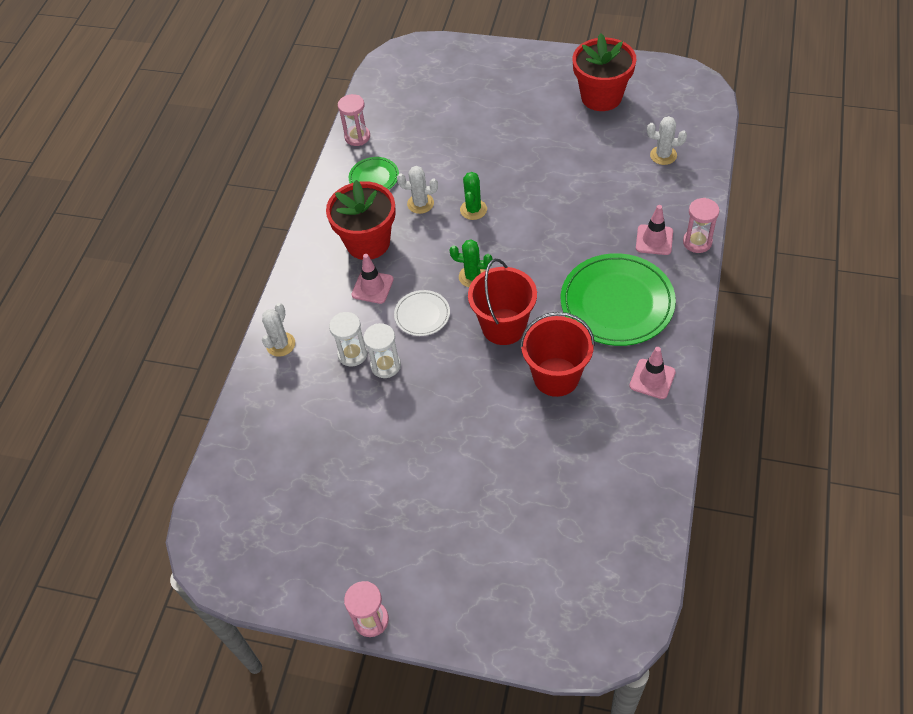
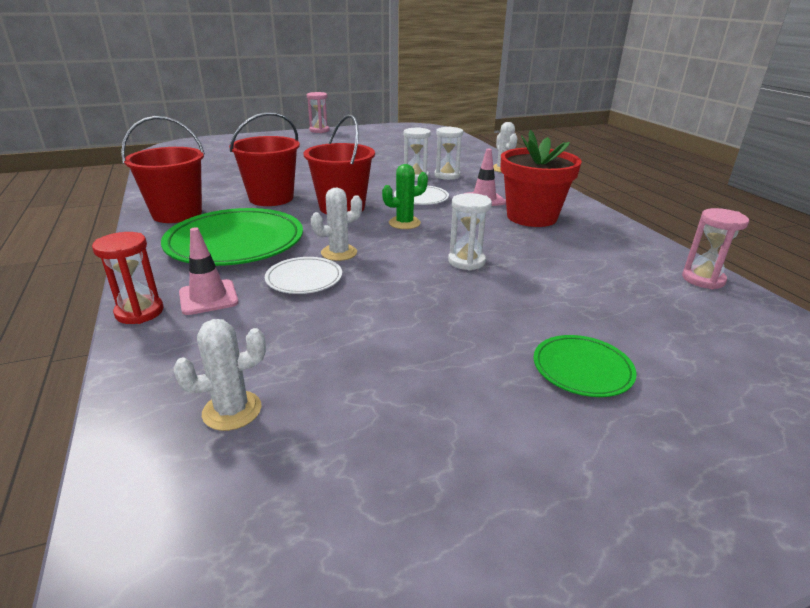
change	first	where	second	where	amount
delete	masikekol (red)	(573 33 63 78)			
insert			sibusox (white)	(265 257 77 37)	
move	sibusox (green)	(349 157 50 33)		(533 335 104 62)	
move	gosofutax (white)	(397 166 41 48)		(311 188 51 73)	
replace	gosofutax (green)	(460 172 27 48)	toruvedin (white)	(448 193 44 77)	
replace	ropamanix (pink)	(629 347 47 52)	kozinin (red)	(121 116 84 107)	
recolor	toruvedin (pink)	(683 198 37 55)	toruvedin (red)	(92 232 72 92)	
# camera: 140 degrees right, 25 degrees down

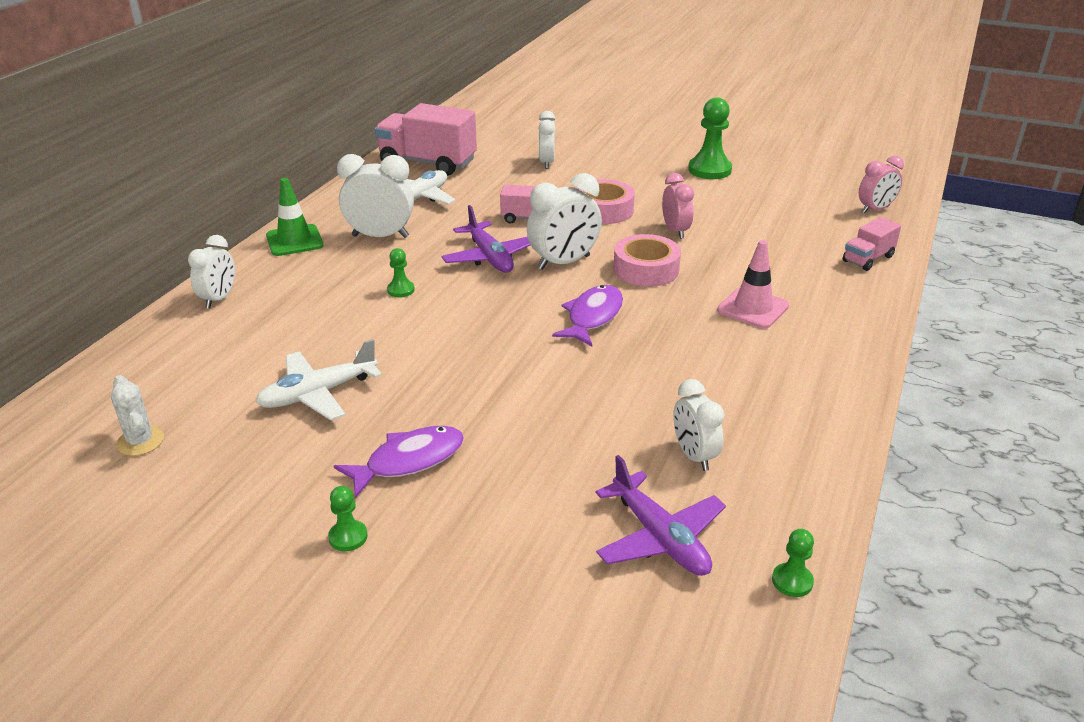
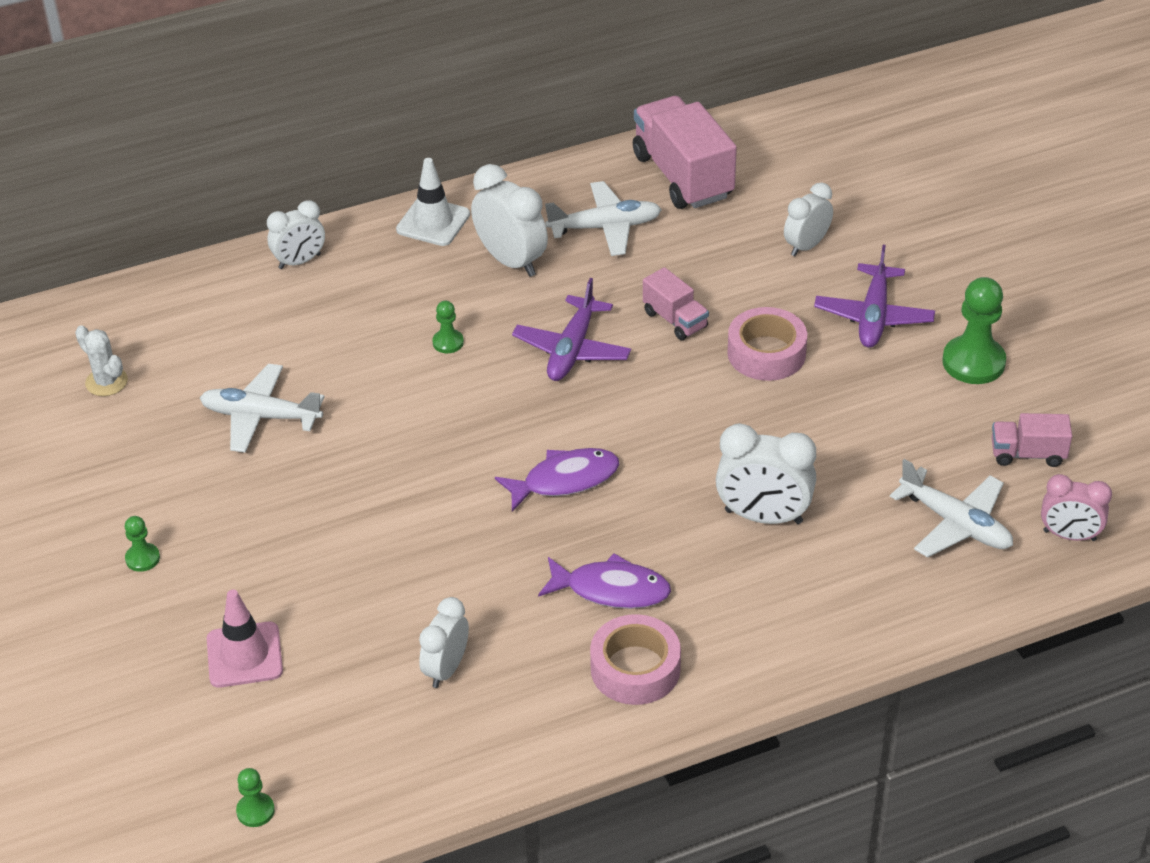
change	first	where	second	where	amount
delete	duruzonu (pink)	(662 173 32 66)			
insert			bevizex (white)	(890 459 123 99)	
move	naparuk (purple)	(334 426 130 72)		(538 553 133 56)	
move	duruzonu (white)	(527 173 75 97)		(716 423 100 101)	
move	bevizex (purple)	(596 455 130 121)		(814 245 121 103)	
move	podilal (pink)	(614 234 67 53)		(590 614 91 91)	
move	ropamanix (pink)	(717 240 72 89)		(207 590 76 98)	
move	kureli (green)	(772 529 42 68)		(236 768 39 59)	
move	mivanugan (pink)	(843 217 58 54)		(992 413 80 54)	
recolor	ropamanix (green)	(266 178 57 78)	ropamanix (white)	(396 158 74 88)	
rotate	gosofutax (white)	(111 375 53 81)		(75 325 53 71)	60 degrees counterclockwise
# camera: 45 degrees right, 10 degrees up

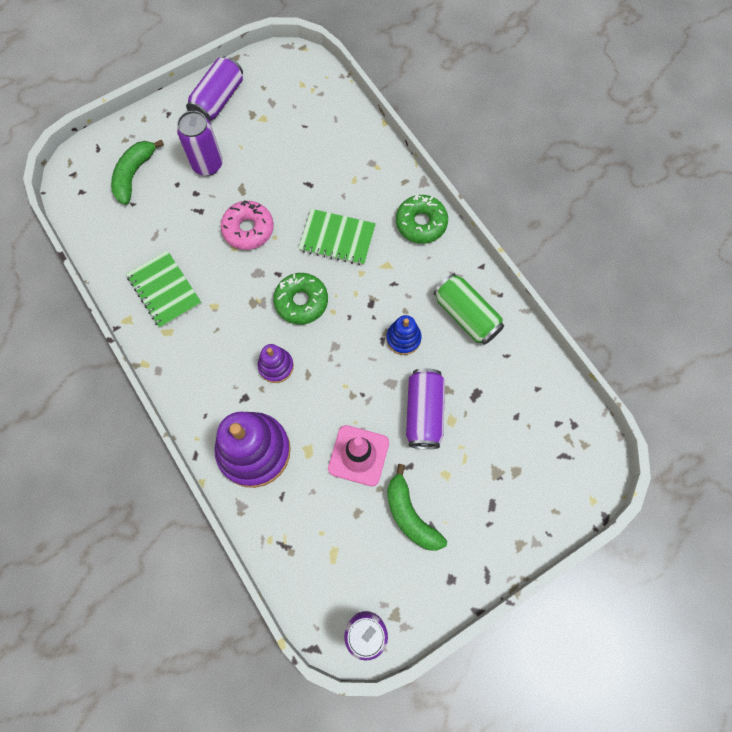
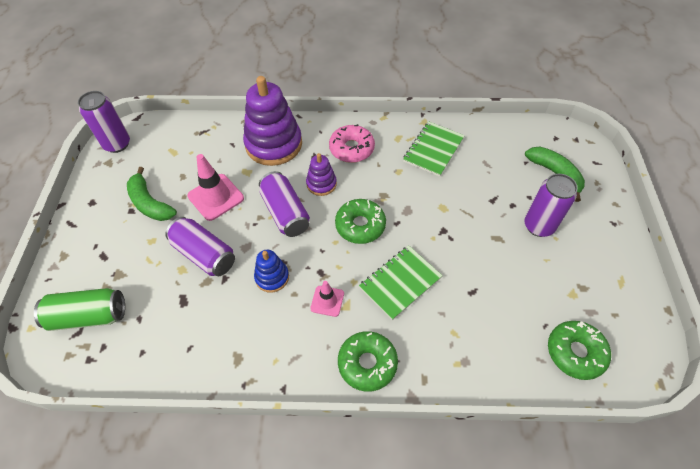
change	first	where	second	where	amount
insert			ropamanix (pink)	(310 281 34 36)	
insert			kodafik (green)	(548 321 63 59)	
move	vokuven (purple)	(186 56 57 65)		(259 171 51 66)	
move	kodafik (pink)	(220 200 54 50)		(329 124 46 39)	
move	vokuven (green)	(434 274 70 71)		(34 288 91 43)	
rotate	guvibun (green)	(126 250 76 78)		(403 122 62 55)	60 degrees counterclockwise
rotate	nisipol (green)	(387 464 60 87)		(127 167 50 54)	135 degrees counterclockwise
# camera: 125 degrees right, 15 degrees down

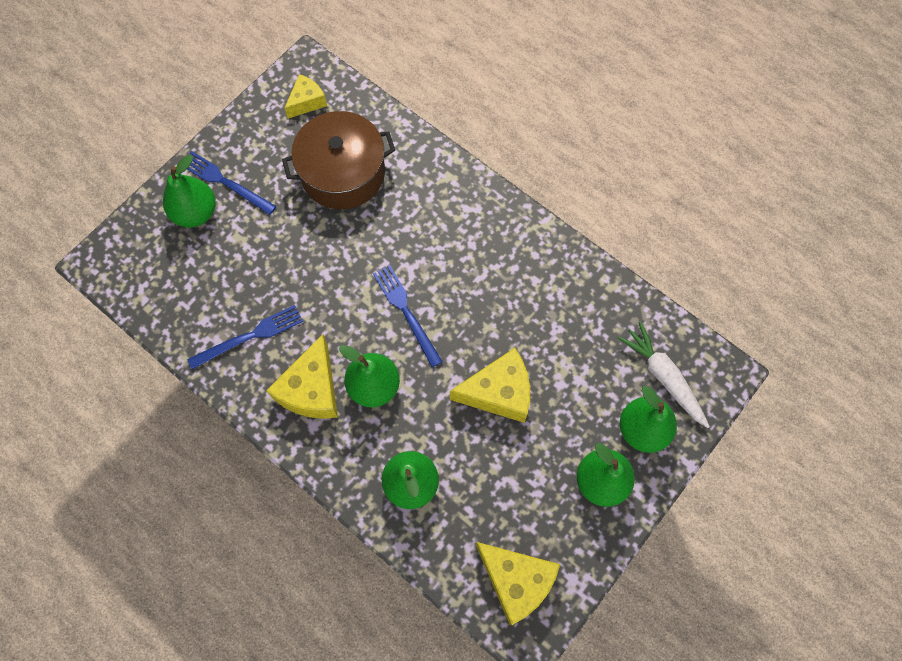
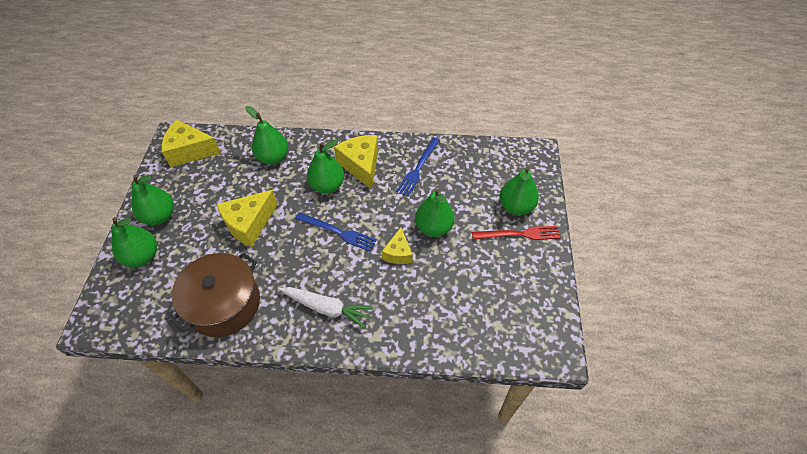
change	first	where	second	where	amount
insert			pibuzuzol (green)	(415 189 40 48)	
move	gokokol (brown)	(282 111 113 98)		(170 252 90 85)	
move	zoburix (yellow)	(285 74 42 45)		(382 227 31 37)	
move	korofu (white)	(618 321 92 107)		(279 287 94 41)	
recolor	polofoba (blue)	(187 151 89 64)	polofoba (red)	(472 226 89 14)	
# camera: 145 degrees right, 15 degrees down

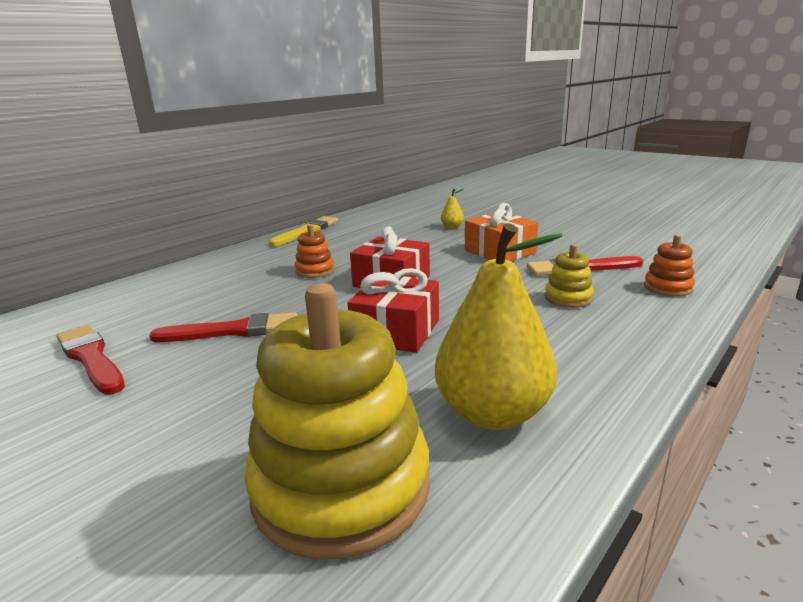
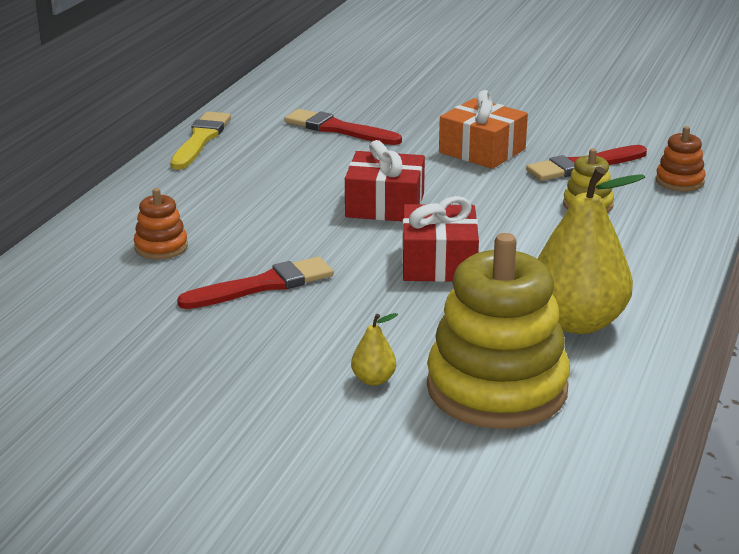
change	first	where	second	where	amount
move	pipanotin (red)	(56 325 69 70)		(284 109 118 36)	
move	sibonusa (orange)	(295 224 40 54)		(134 188 54 72)	
move	pibuzuzol (yellow)	(441 189 23 40)		(351 313 47 73)	
# camera: 20 degrees left, 5 degrees up

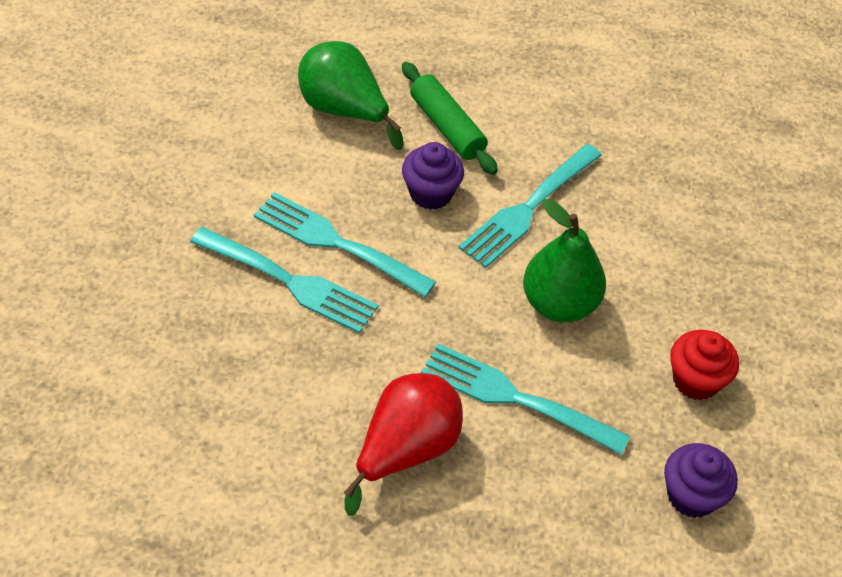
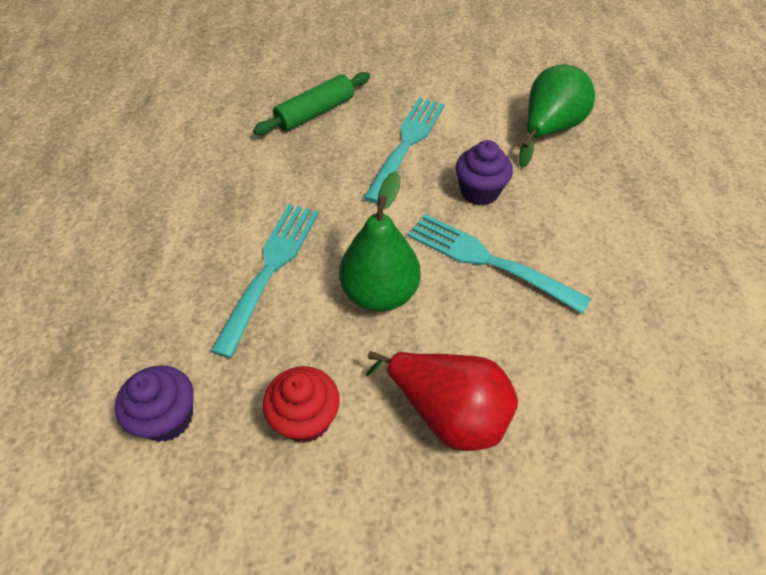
change	first	where	second	where	amount
delete	polofoba (turquoise)	(190 227 188 107)			
move	pibuzuzol (red)	(344 373 119 143)		(365 351 153 100)	
move	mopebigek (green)	(402 62 96 113)		(253 72 117 63)	
# camera: 85 degrees right, 0 degrees up

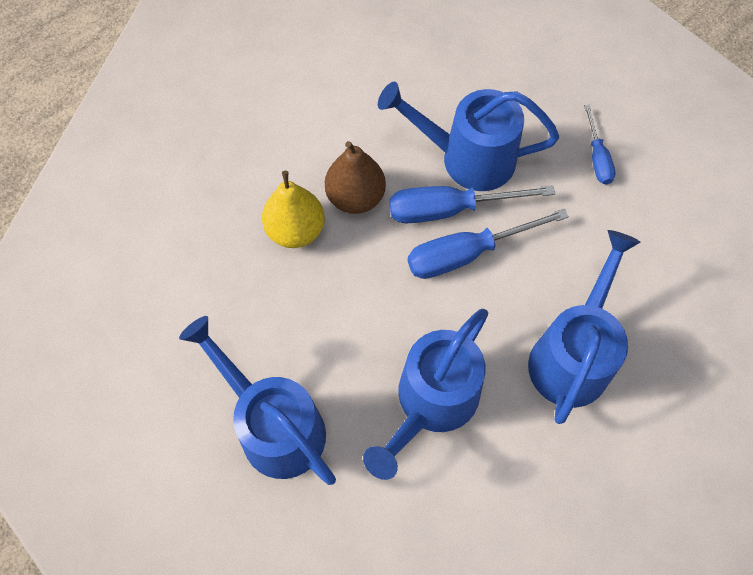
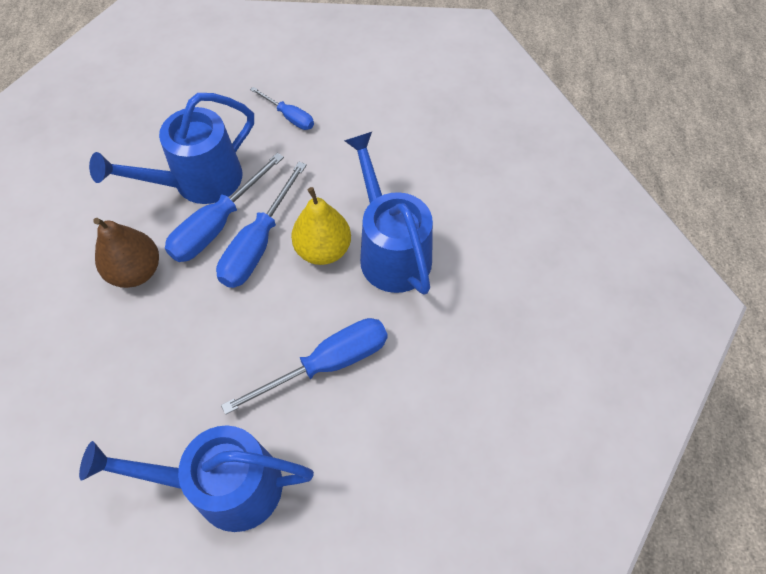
change	first	where	second	where	amount
move	pibuzuzol (yellow)	(262 171 63 77)		(291 187 60 78)	
replace	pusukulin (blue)	(363 309 125 171)	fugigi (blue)	(221 318 167 97)	
# camera: 45 degrees left, 5 degrees down

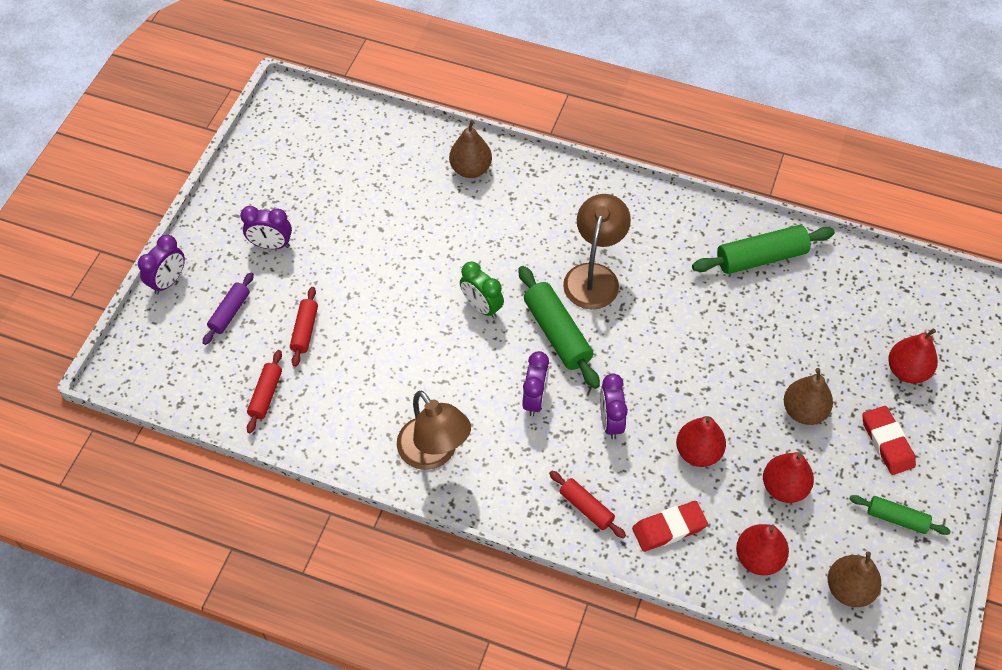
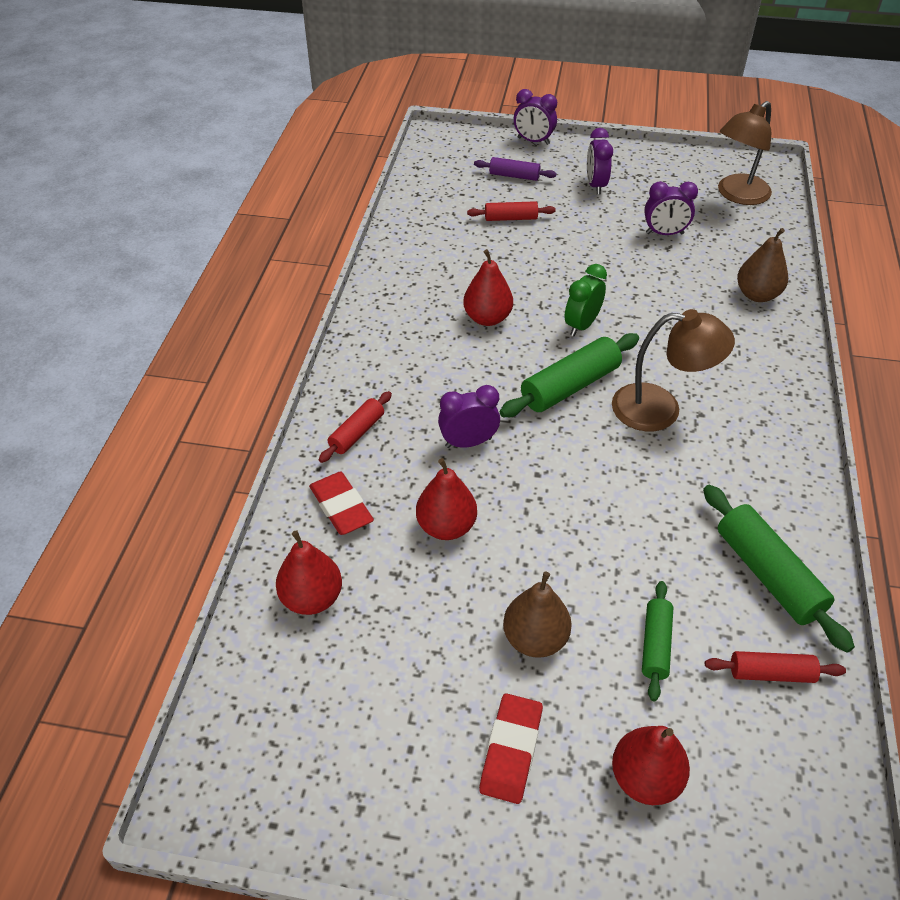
change	first	where	second	where	amount
delete	pibuzuzol (brown)	(828 552 53 55)			
move	mopebigek (red)	(247 350 35 83)		(705 651 141 32)	
move	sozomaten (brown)	(397 390 74 80)		(718 101 54 104)	
move	duruzonu (purple)	(522 351 27 66)		(644 181 54 54)	
move	pibuzuzol (red)	(763 452 51 51)		(463 249 50 77)	
move	mopebigek (green)	(850 495 100 40)		(642 581 32 120)	
rotate	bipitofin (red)	(862 406 54 69)		(479 693 64 111)	45 degrees counterclockwise
# camera: 80 degrees right, 10 degrees down

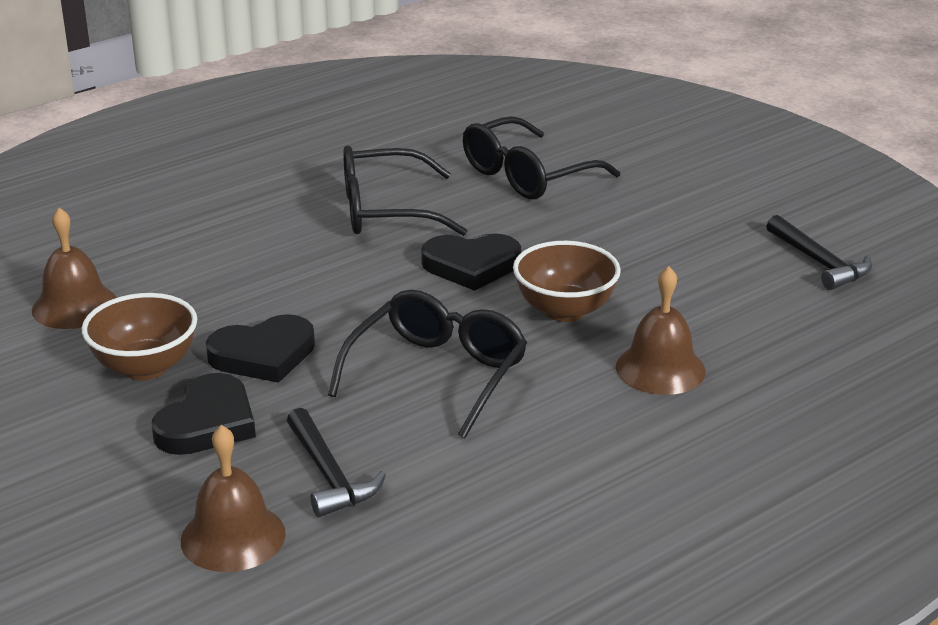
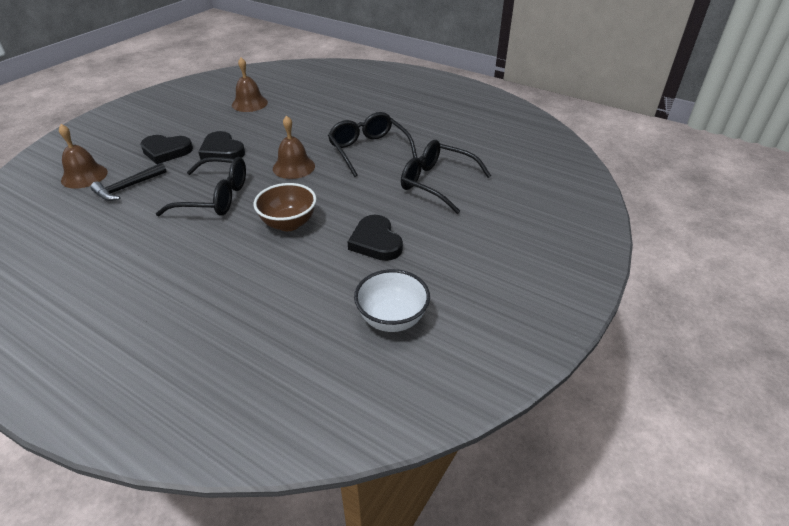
change	first	where	second	where	amount
delete	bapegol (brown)	(82 293 115 87)			
move	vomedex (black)	(421 233 100 58)		(348 215 55 46)	
move	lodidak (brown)	(616 266 90 129)		(273 115 42 64)	
replace	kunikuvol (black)	(766 215 106 75)	bapegol (white)	(354 269 76 63)	
# camera: 70 degrees right, 10 degrees up

